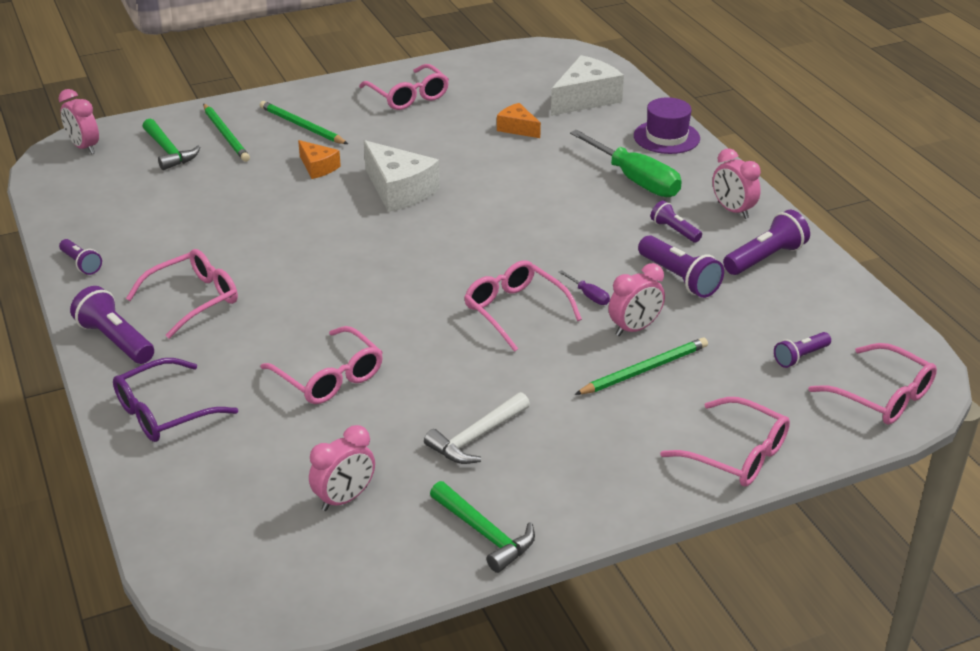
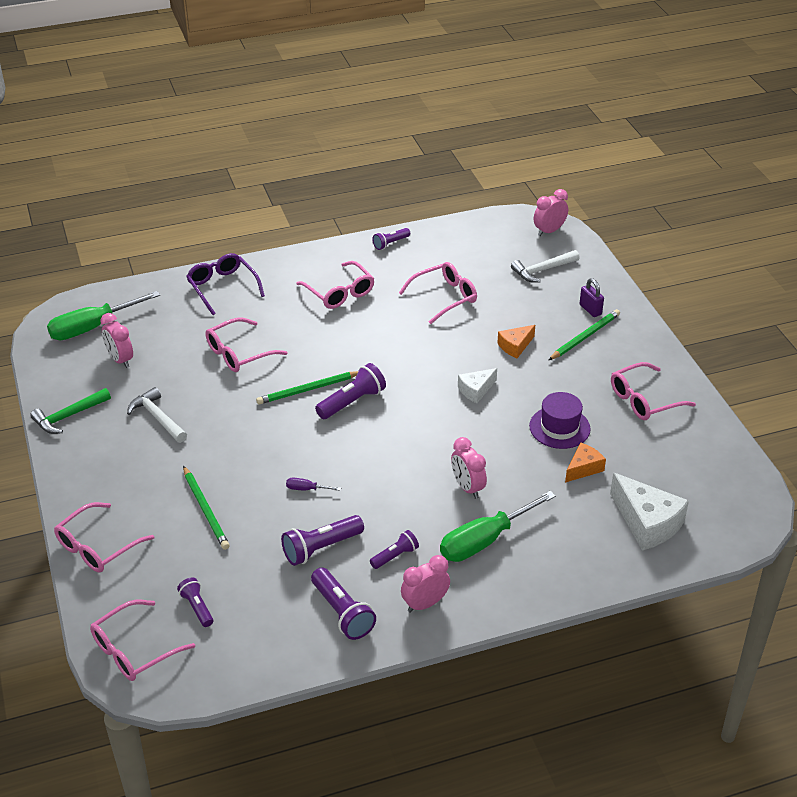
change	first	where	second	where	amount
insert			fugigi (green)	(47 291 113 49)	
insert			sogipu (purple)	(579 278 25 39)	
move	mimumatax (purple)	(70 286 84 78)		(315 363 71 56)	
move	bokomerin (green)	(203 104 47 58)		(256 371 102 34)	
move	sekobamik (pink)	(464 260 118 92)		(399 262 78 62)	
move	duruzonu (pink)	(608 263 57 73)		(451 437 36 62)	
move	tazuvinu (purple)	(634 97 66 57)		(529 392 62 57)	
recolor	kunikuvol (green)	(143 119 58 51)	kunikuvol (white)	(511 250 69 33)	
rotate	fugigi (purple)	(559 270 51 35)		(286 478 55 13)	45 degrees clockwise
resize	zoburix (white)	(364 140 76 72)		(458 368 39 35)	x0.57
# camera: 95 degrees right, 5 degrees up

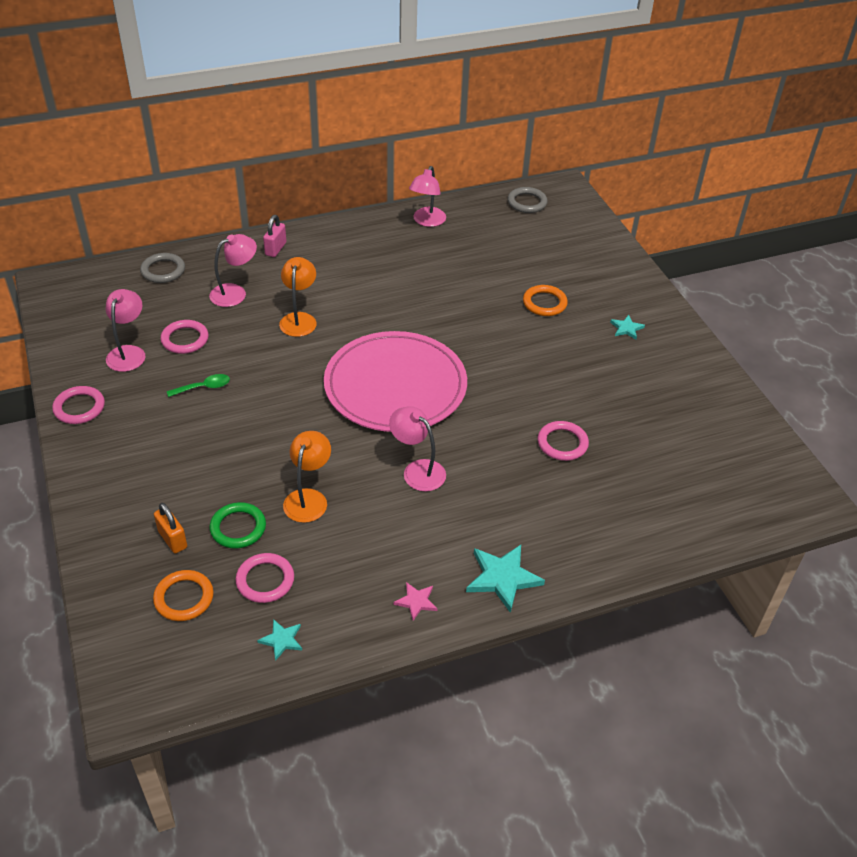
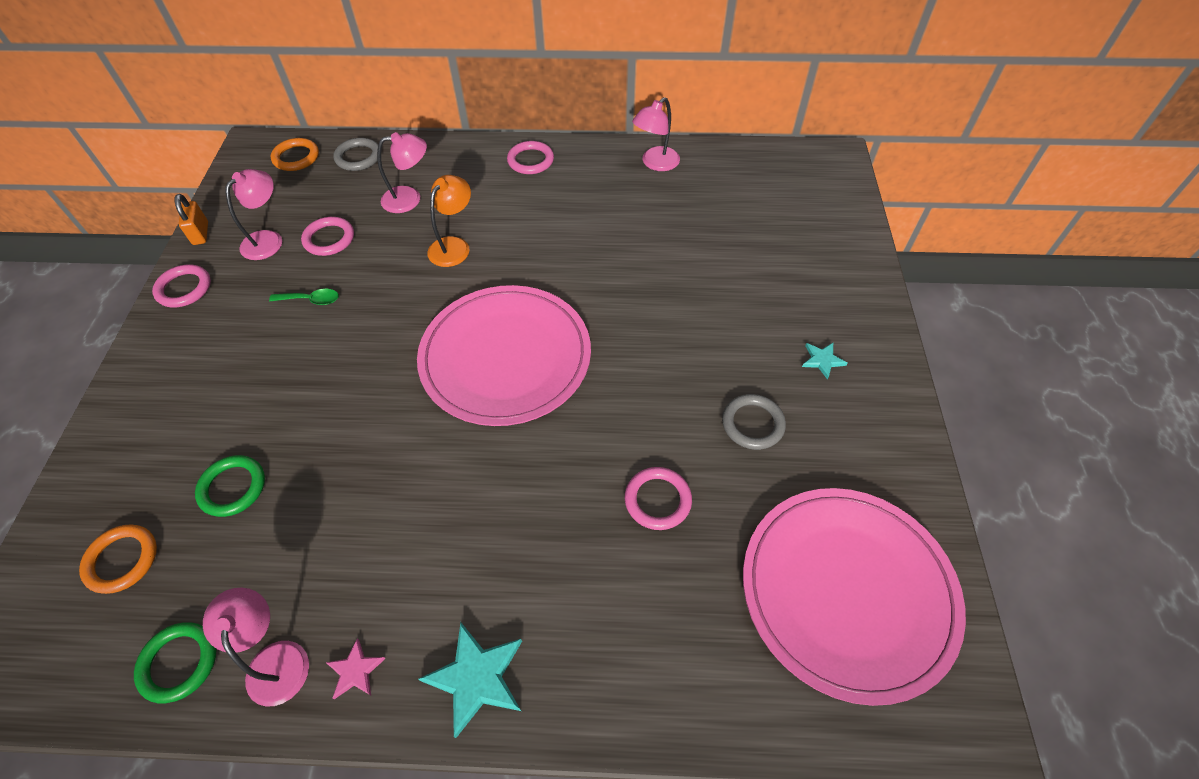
change	first	where	second	where	amount
delete	sogipu (pink)	(263 215 23 42)			
delete	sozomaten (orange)	(283 431 48 92)			
insert			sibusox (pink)	(743 488 223 218)	
move	sogipu (orange)	(154 503 33 51)		(174 194 34 51)	
move	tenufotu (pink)	(235 553 59 50)		(507 141 47 33)	
move	sozomaten (pink)	(389 406 57 85)		(203 588 106 119)	
move	tenufotu (grey)	(507 187 41 26)		(722 394 64 56)	
move	tenufotu (orange)	(523 285 45 31)		(271 138 48 33)	
replace	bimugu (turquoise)	(257 619 45 42)	tenufotu (green)	(134 622 82 81)	
# camera: 25 degrees right, 10 degrees up

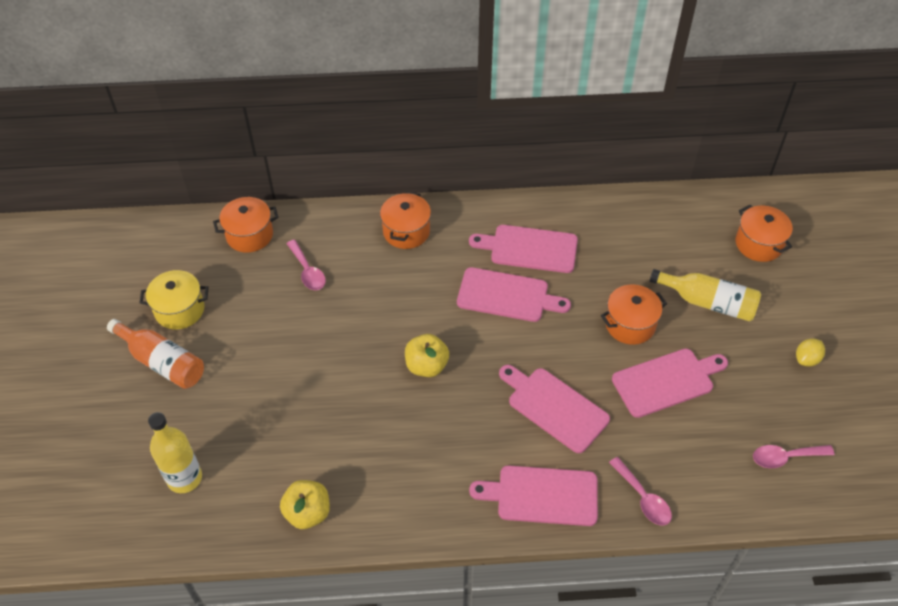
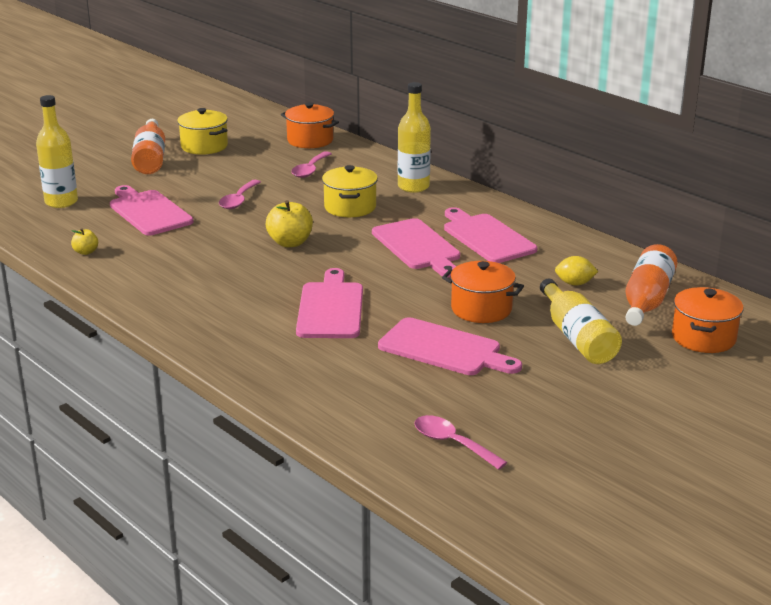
change	first	where	second	where	amount
insert			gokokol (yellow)	(322 165 56 52)	
insert			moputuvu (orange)	(625 244 52 82)	
move	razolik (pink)	(469 465 129 61)		(110 185 84 50)	
move	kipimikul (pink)	(609 457 63 69)		(219 180 42 29)	
move	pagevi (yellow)	(796 338 29 29)		(555 256 43 30)	
replace	gokokol (orange)	(380 192 51 57)	moputuvu (yellow)	(398 82 33 111)	
resize	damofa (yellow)	(280 480 50 49)		(71 228 27 27)	x0.55
# camera: 50 degrees right, 25 degrees down

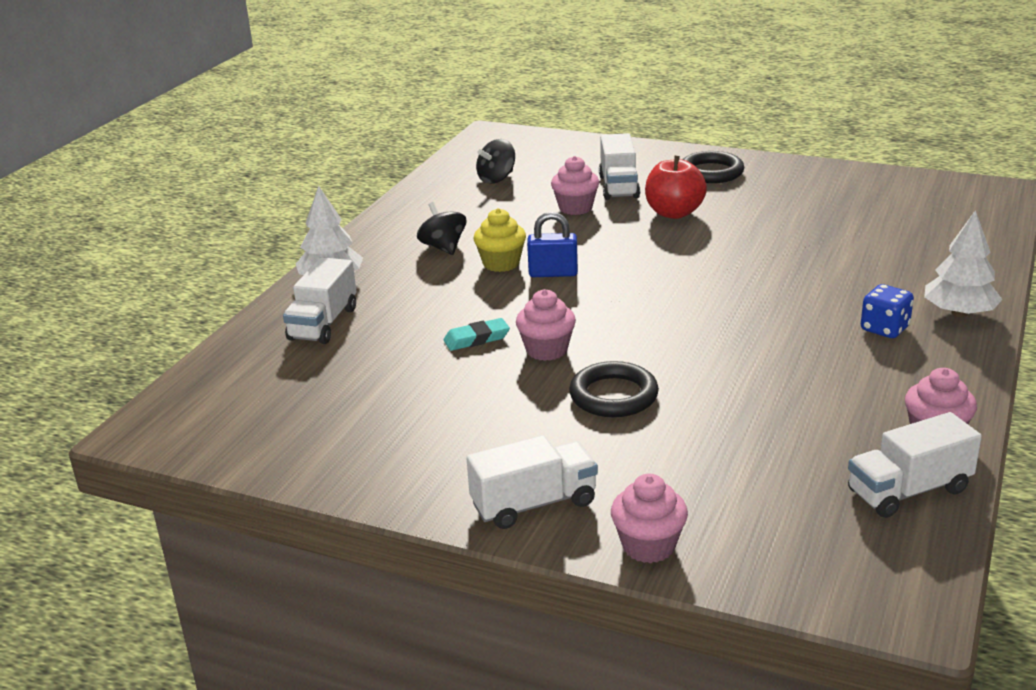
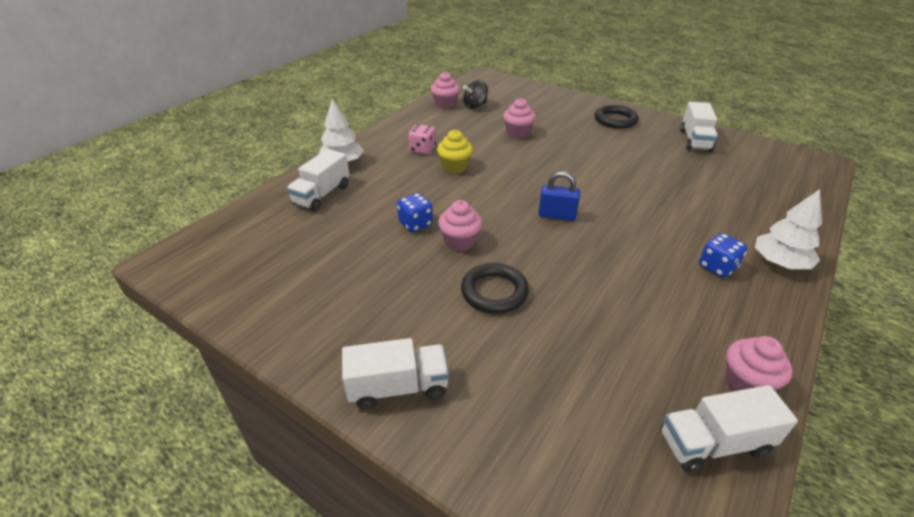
change	first	where	second	where	amount
delete	damofa (red)	(645 156 62 63)			
move	sogipu (blue)	(527 212 51 65)		(538 171 42 50)	
move	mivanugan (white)	(599 133 41 67)		(680 102 38 50)	
move	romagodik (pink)	(611 474 77 89)		(431 72 29 37)	
replace	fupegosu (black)	(417 202 49 53)	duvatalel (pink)	(408 124 28 30)	
replace	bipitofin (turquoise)	(443 318 67 33)	duvatalel (blue)	(397 193 36 39)	
# camera: 10 degrees right, 10 degrees up

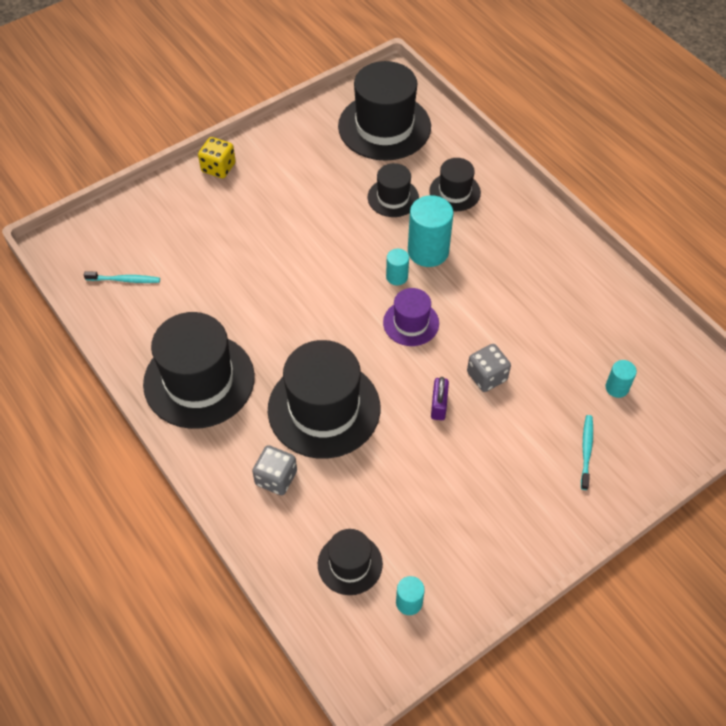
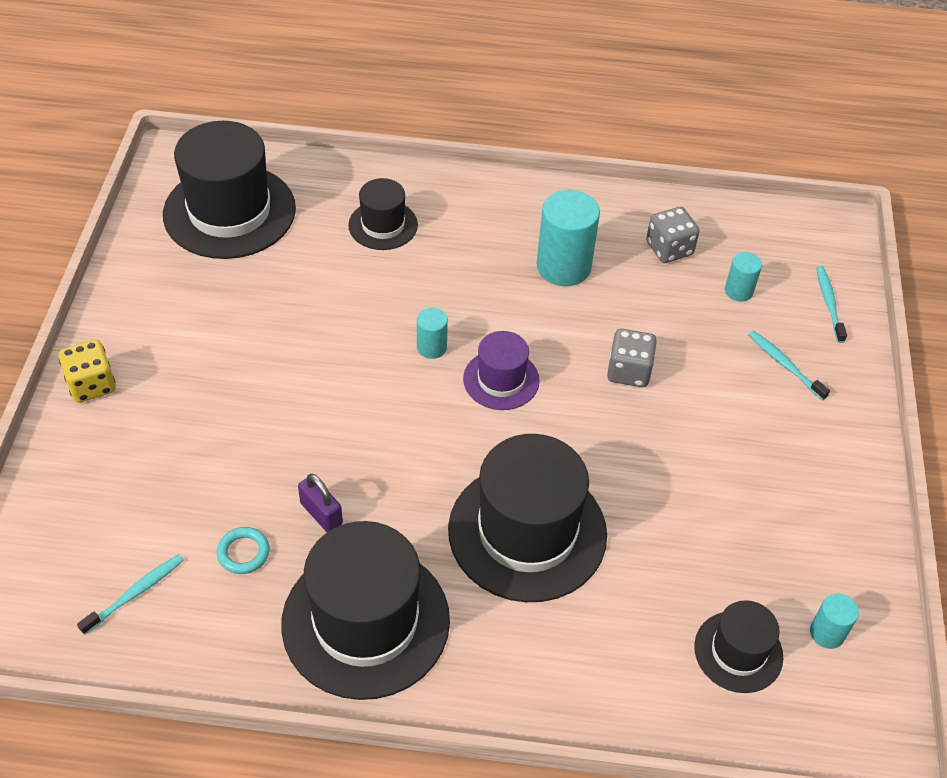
change	first	where	second	where	amount
delete	tazuvinu (black)	(368 163 51 54)			
insert			tenufotu (turquoise)	(217 527 53 47)	
insert			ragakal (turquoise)	(816 266 31 77)	
move	duvatalel (grey)	(252 445 45 50)		(646 207 54 56)	
move	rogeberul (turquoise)	(408 195 46 72)		(537 190 63 96)	
move	sogipu (purple)	(431 377 18 43)		(298 474 45 58)	
# camera: 50 degrees left, 5 degrees down

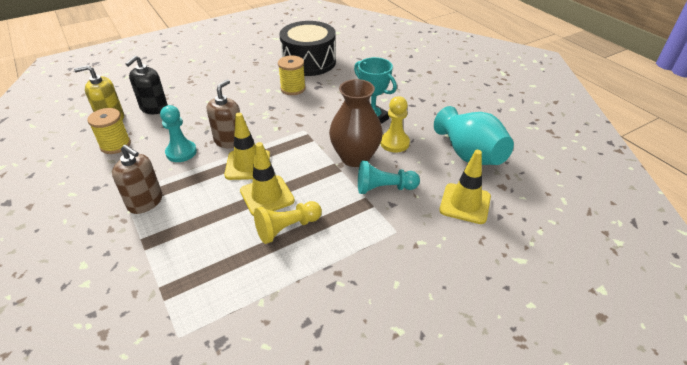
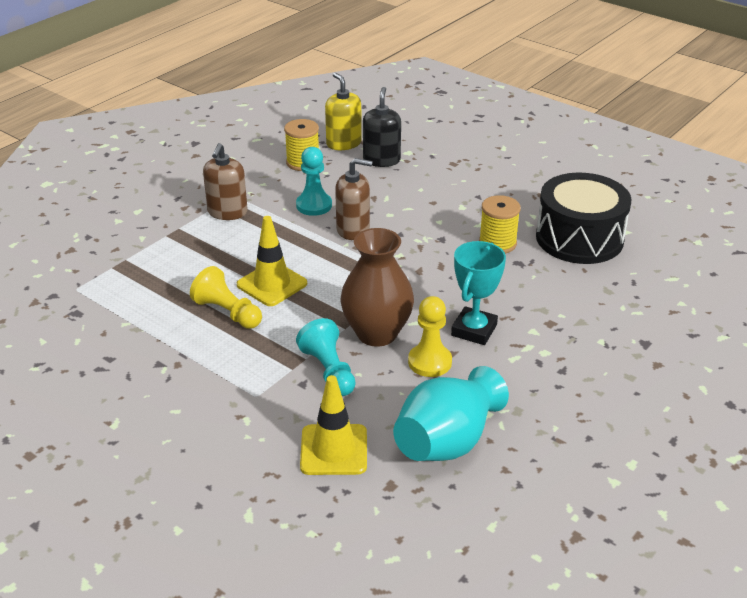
change	first	where	second	where	amount
delete	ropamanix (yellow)	(224 113 46 67)			
rotate	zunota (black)	(125 55 43 59)		(363 87 38 80)	90 degrees clockwise
# camera: 70 degrees right, 5 degrees down

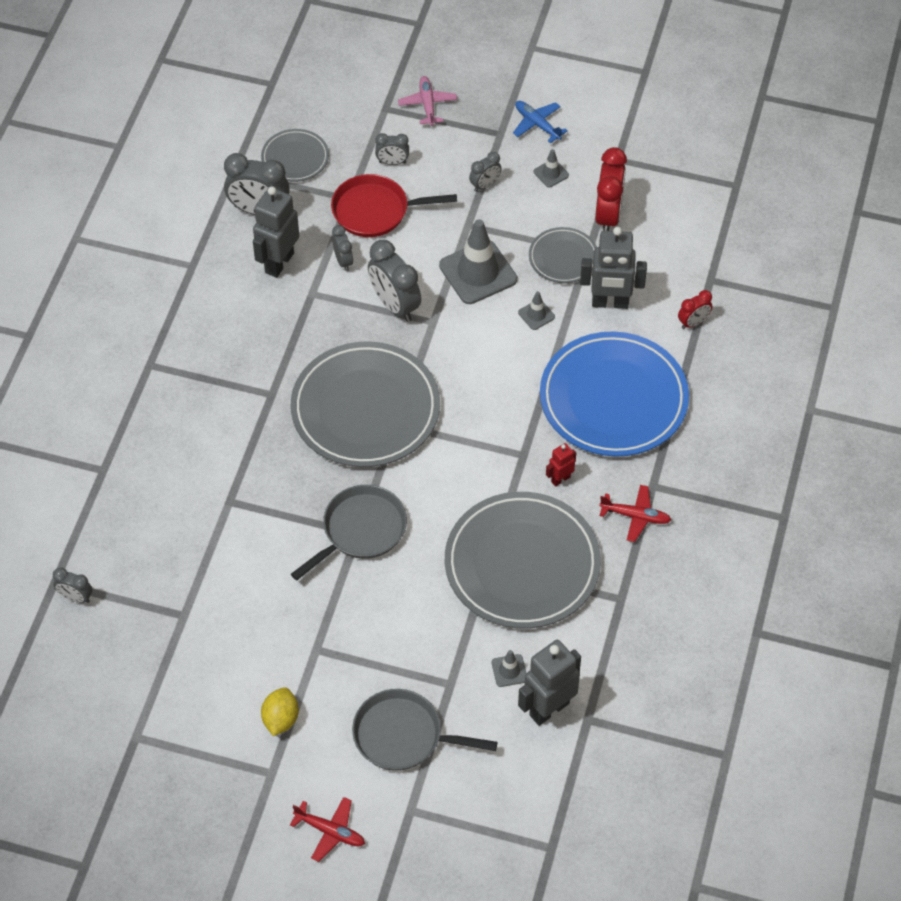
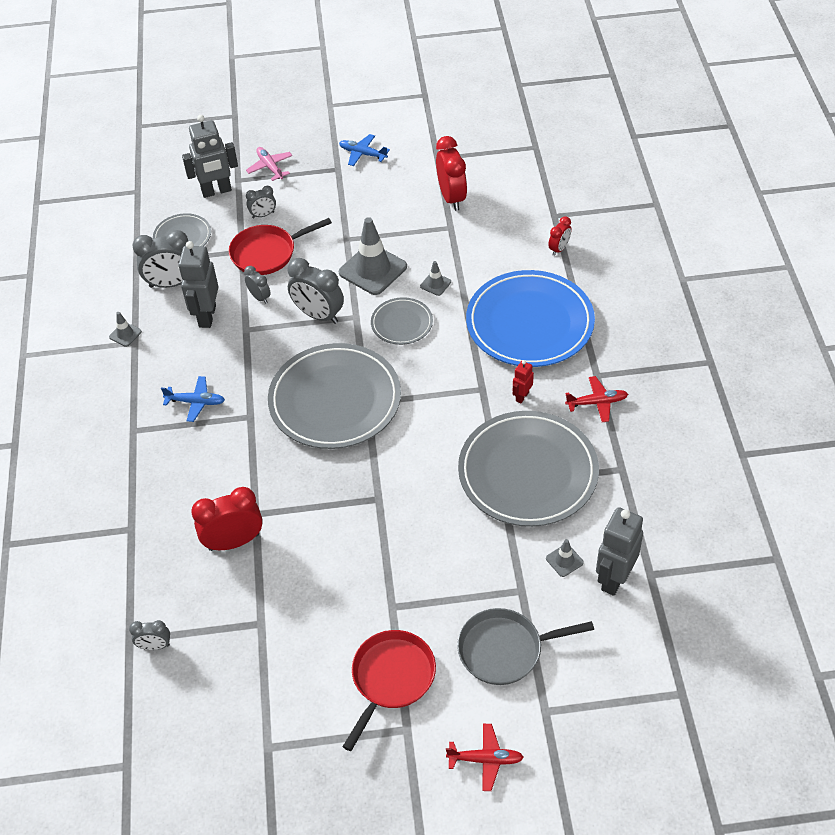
change	first	where	second	where	amount
delete	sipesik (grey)	(291 485 116 95)			
delete	duruzonu (grey)	(469 152 33 40)			
insert			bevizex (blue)	(161 376 64 46)	
insert			duruzonu (red)	(191 487 72 64)	
move	sibusox (grey)	(529 227 68 56)		(371 297 62 48)	
move	ropamanix (grey)	(534 149 35 39)		(109 312 33 35)	
move	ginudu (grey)	(580 227 67 82)		(182 115 56 83)	
replace	pagevi (yellow)	(261 687 38 49)	sipesik (red)	(343 630 93 121)	
# camera: 20 degrees left, 5 degrees down

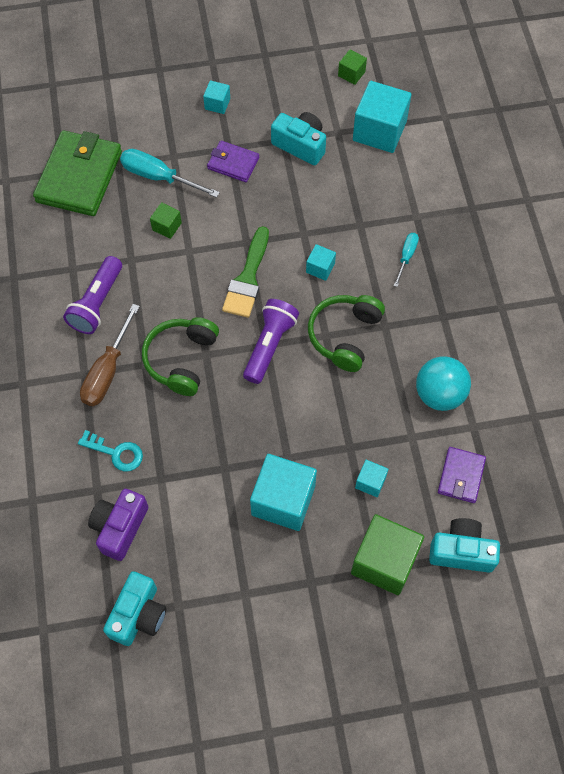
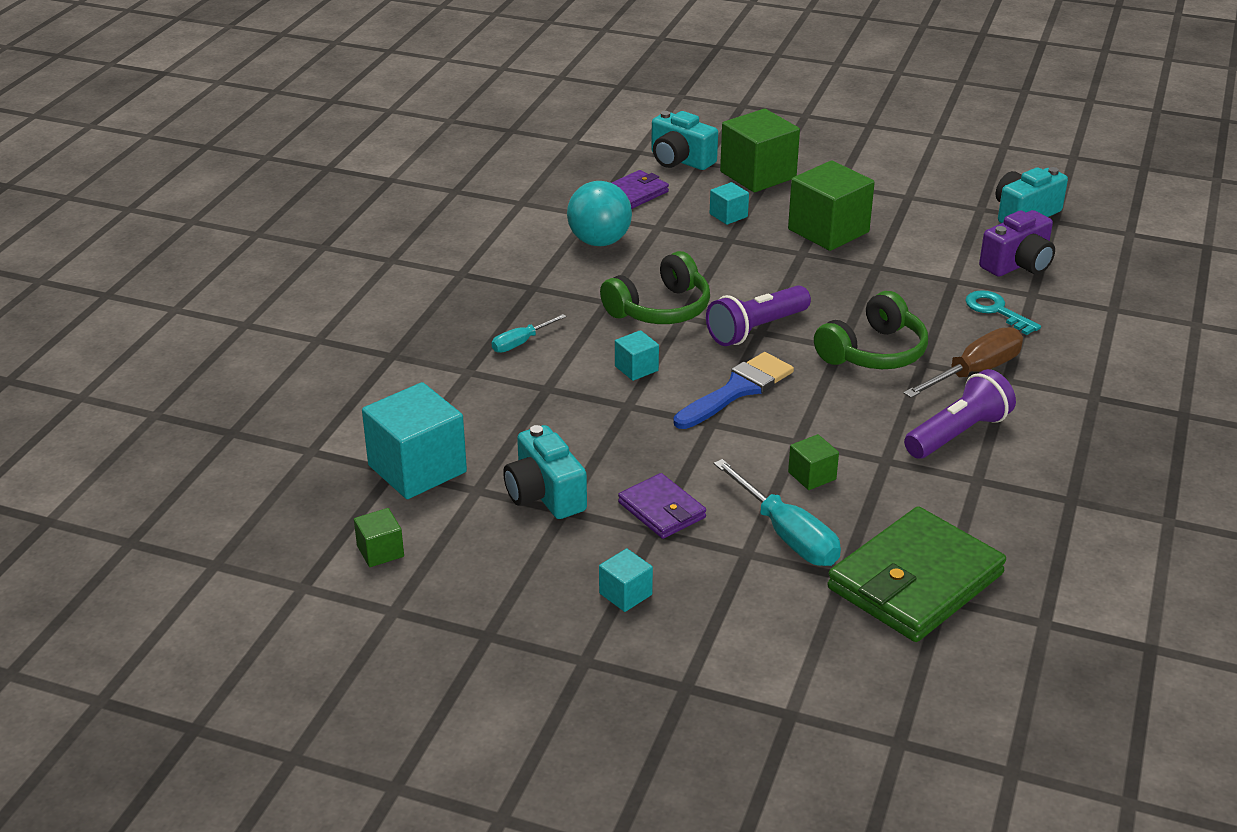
change	first	where	second	where	amount
recolor	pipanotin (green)	(222 226 47 92)	pipanotin (blue)	(673 352 121 77)	
recolor	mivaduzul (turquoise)	(250 454 67 77)	mivaduzul (green)	(788 160 87 91)	
# camera: 150 degrees left, 30 degrees down

